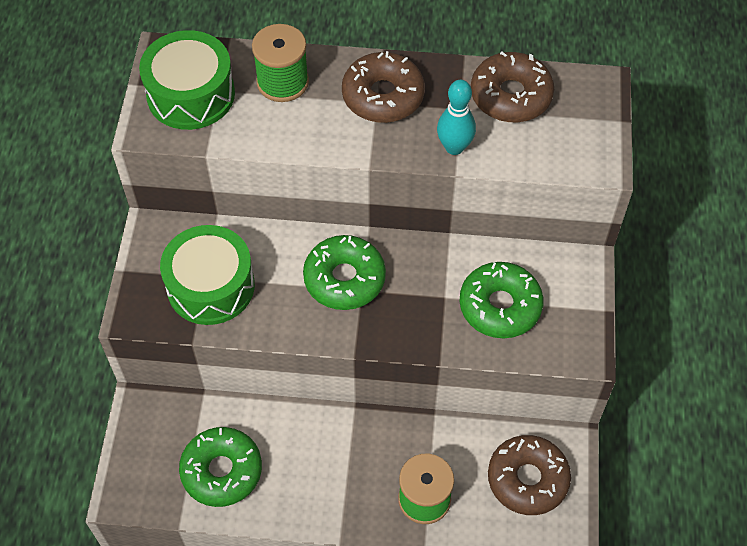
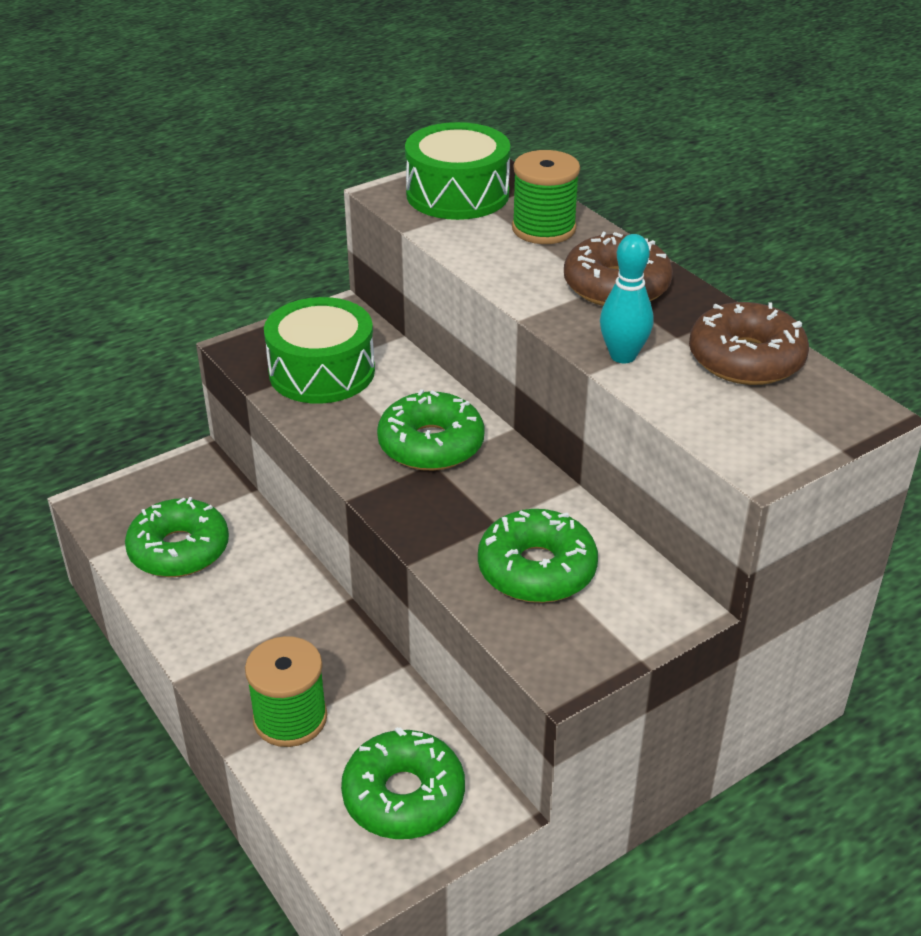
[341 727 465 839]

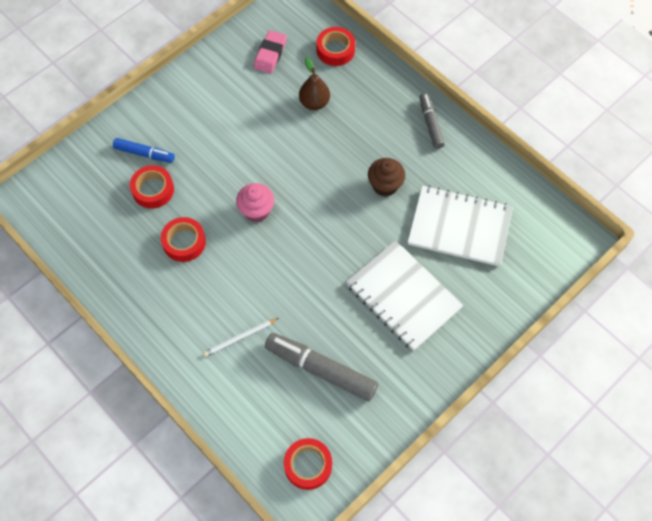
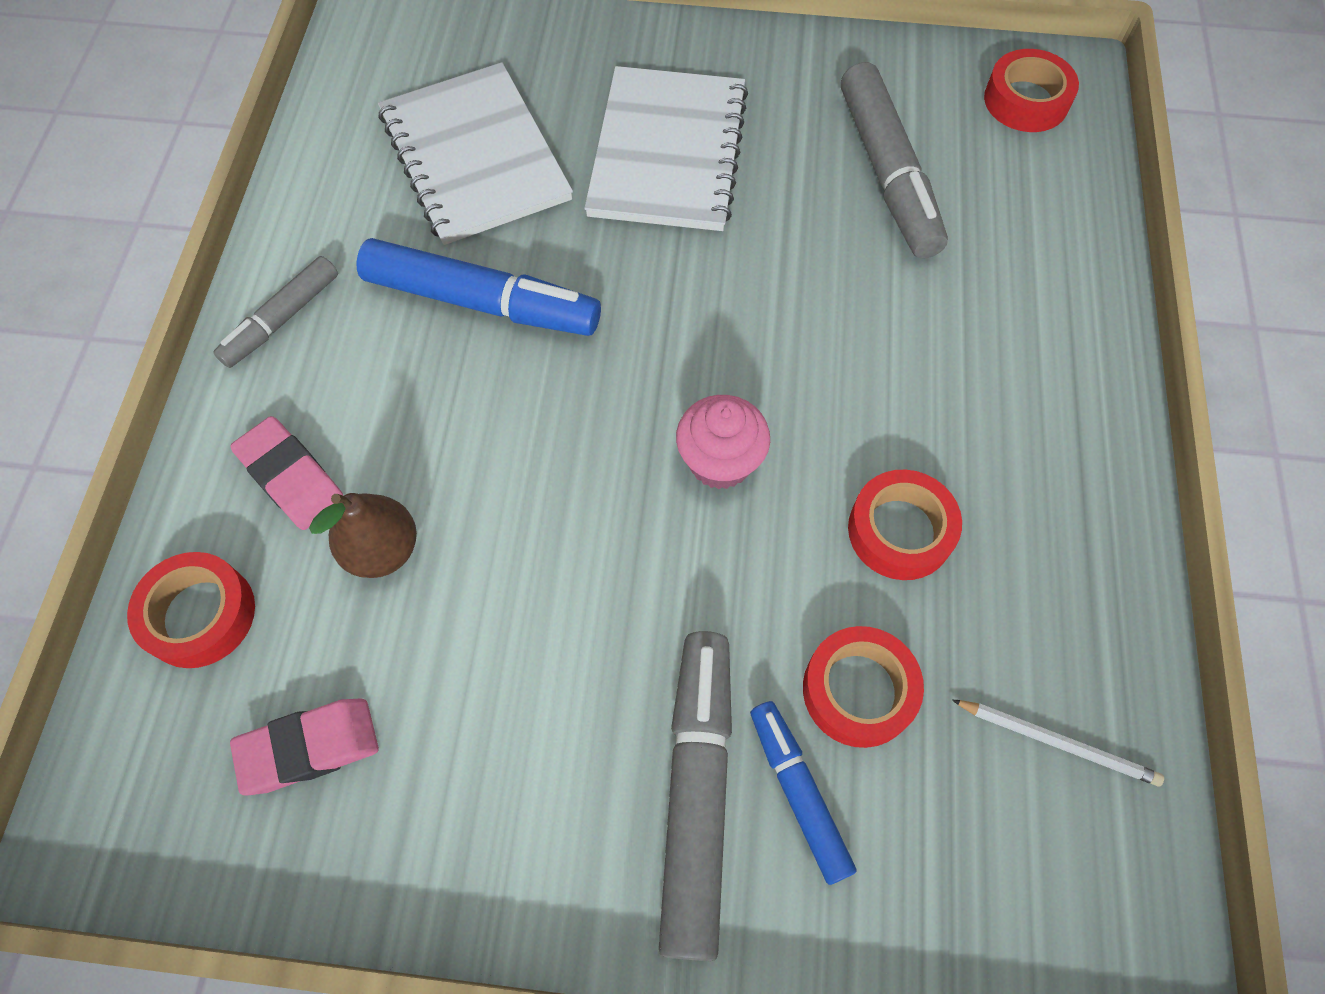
[357 238 601 336]
[952 700 1164 786]
[230 416 344 530]
[659 631 732 961]

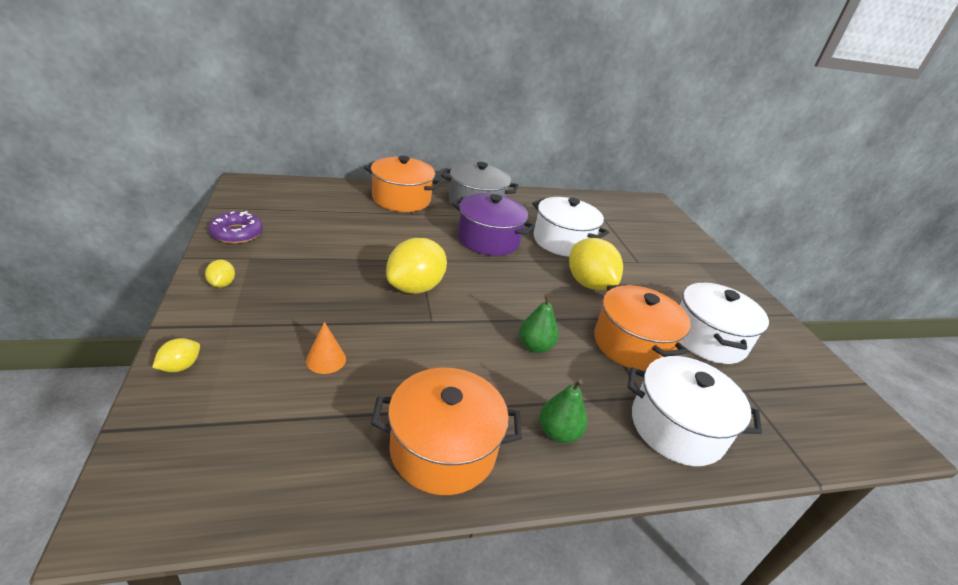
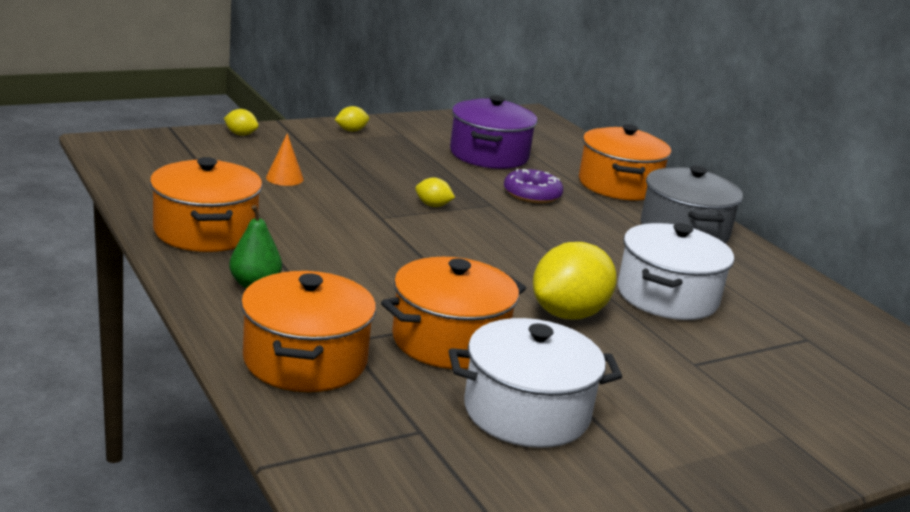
[450 95 538 169]
[504 169 563 204]
[415 178 455 207]
[519 294 559 353] (first image)
[241 271 376 392]

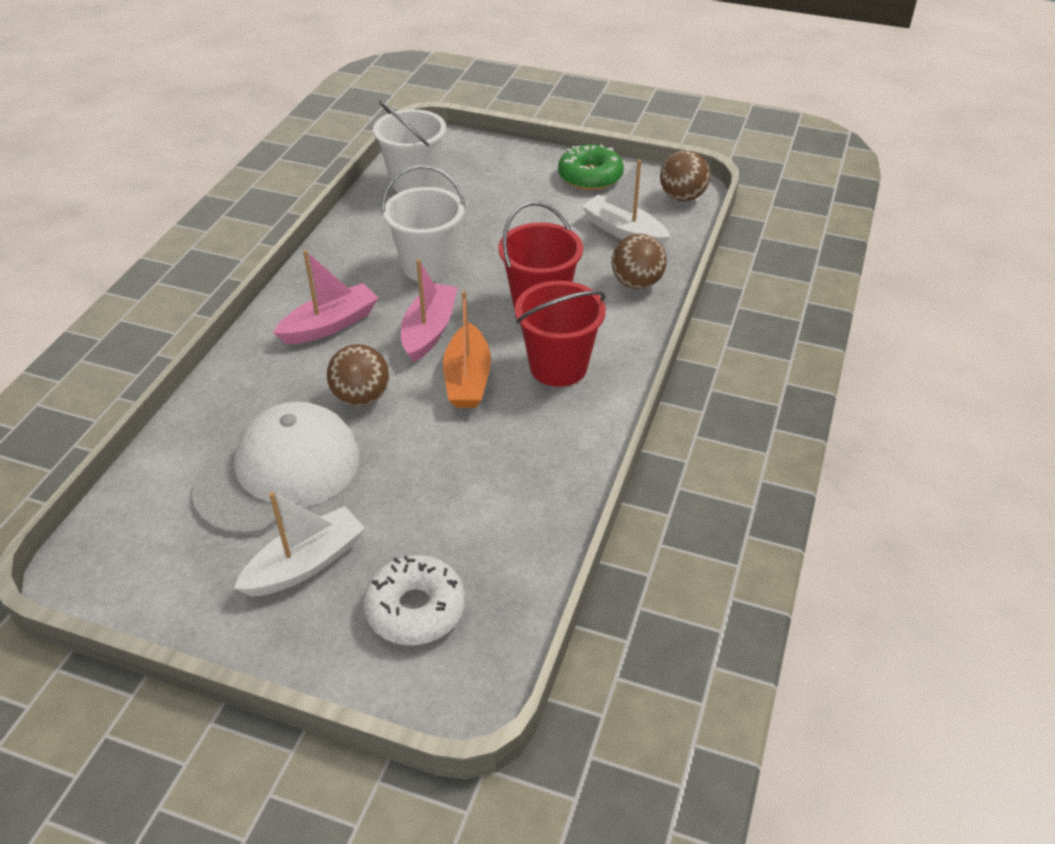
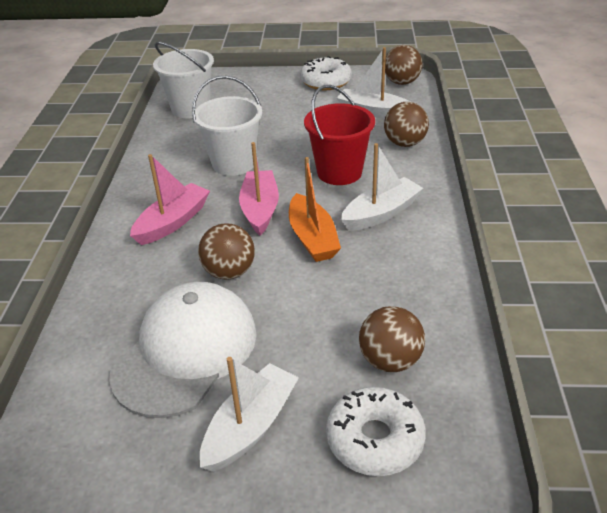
[300 56 352 90]
[341 143 423 231]
[359 306 425 372]

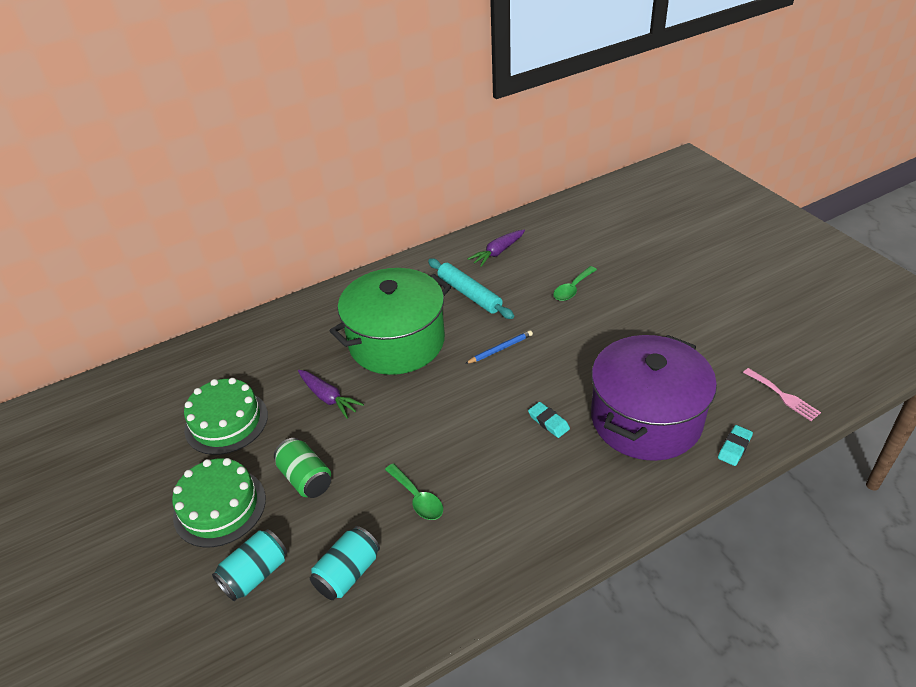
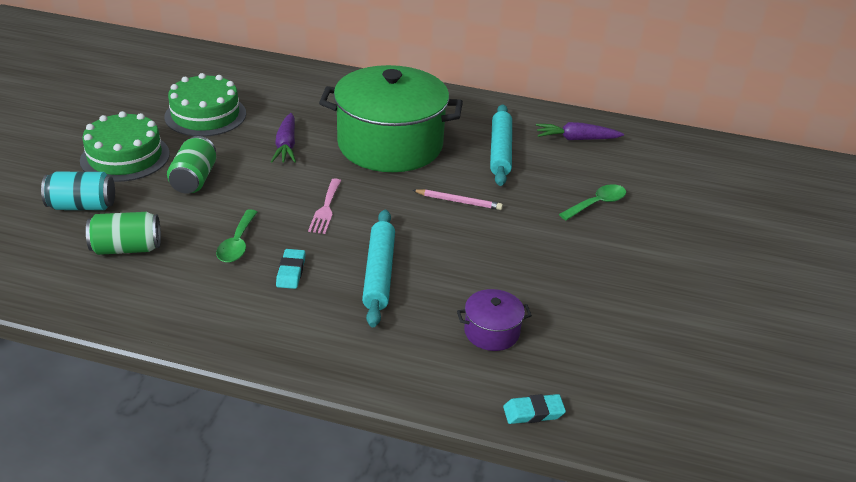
[559 184 626 220]
[412 189 503 210]
[457 289 532 351]
[308 178 341 234]
[276 249 306 289]
[86 212 161 255]
[362 210 395 327]

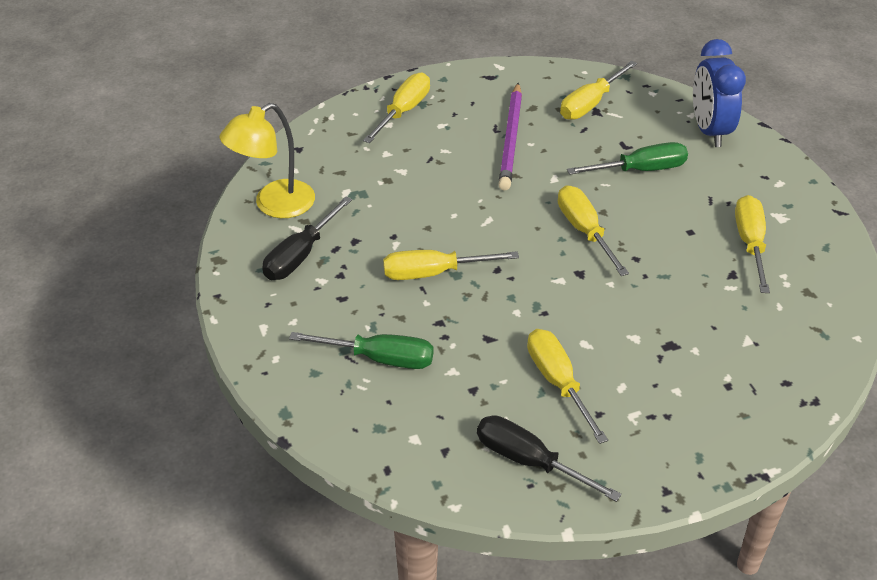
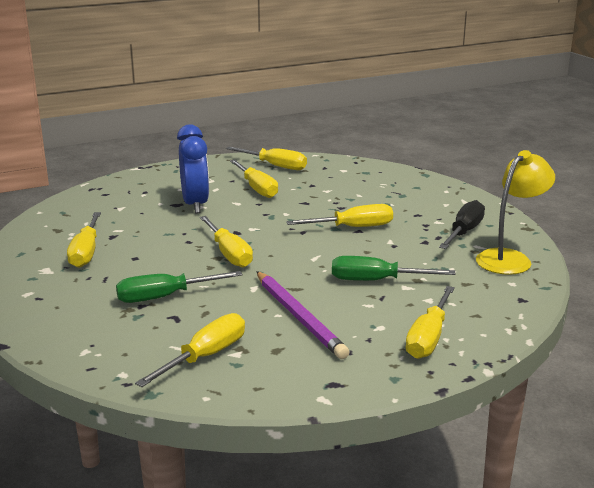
[177 124 209 213]
[256 271 349 359]
[332 256 456 281]
[226 147 307 170]

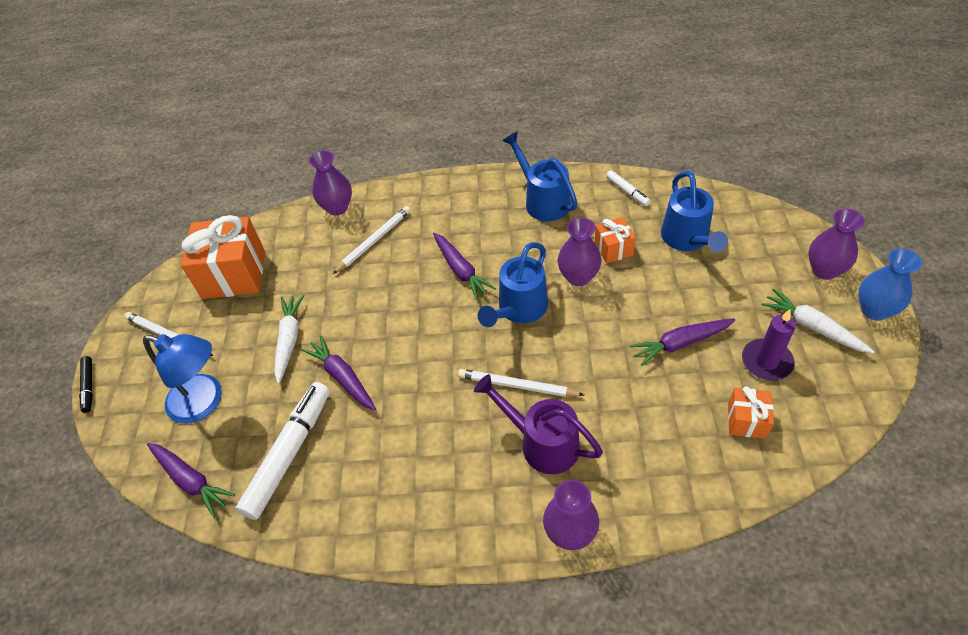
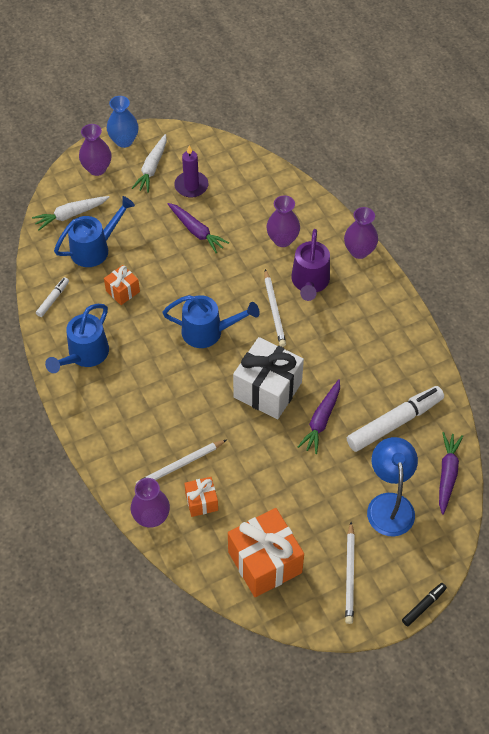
[136 440 227 484]
[266 195 300 247]
[433 233 496 300] (first image)
[32 196 109 230]
[347 386 444 452]
[184 477 218 517]
[233 337 304 419]

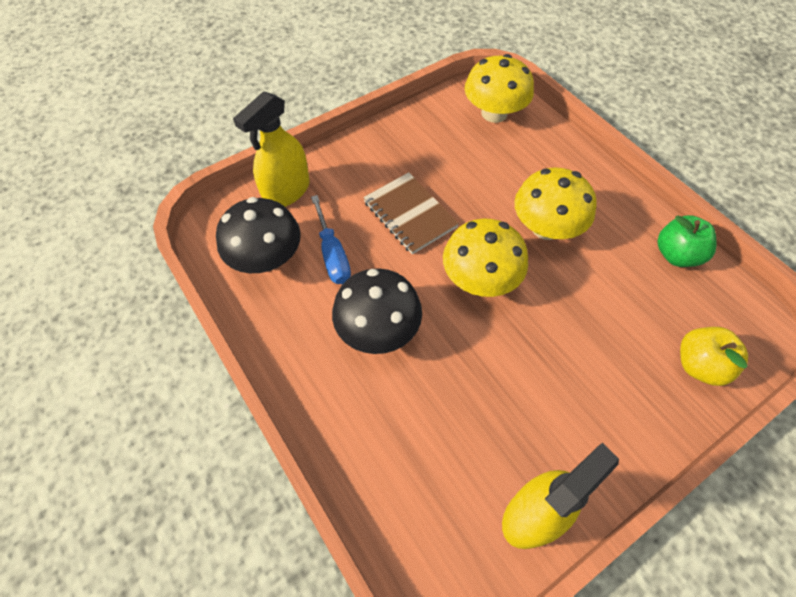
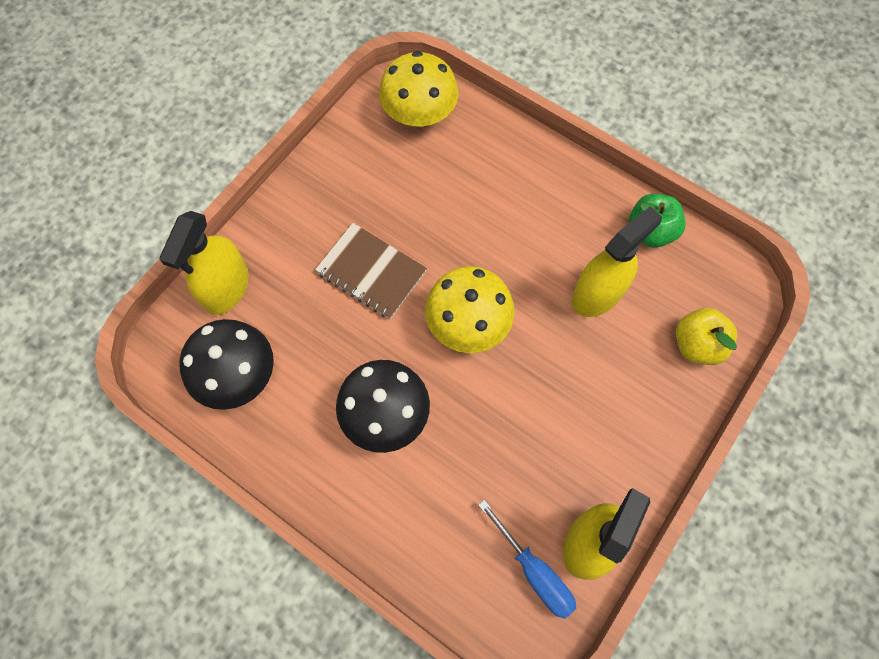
[514 168 597 240] (first image)
[478 500 576 619]
[572 206 662 317]

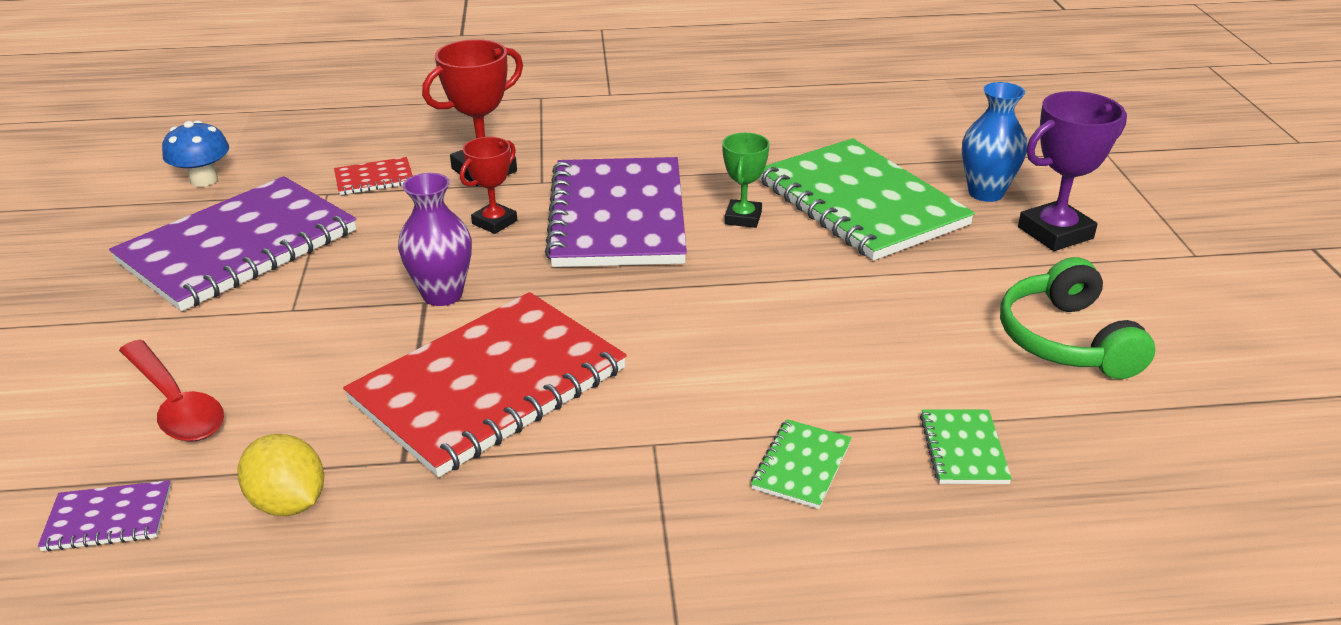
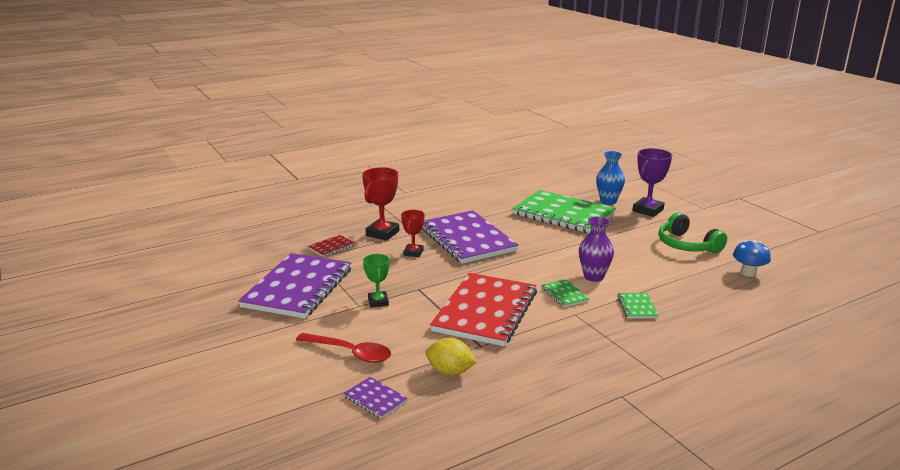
[733 240 771 277]
[363 254 390 308]
[579 216 614 282]
[541 279 589 307]
[343 377 408 419]

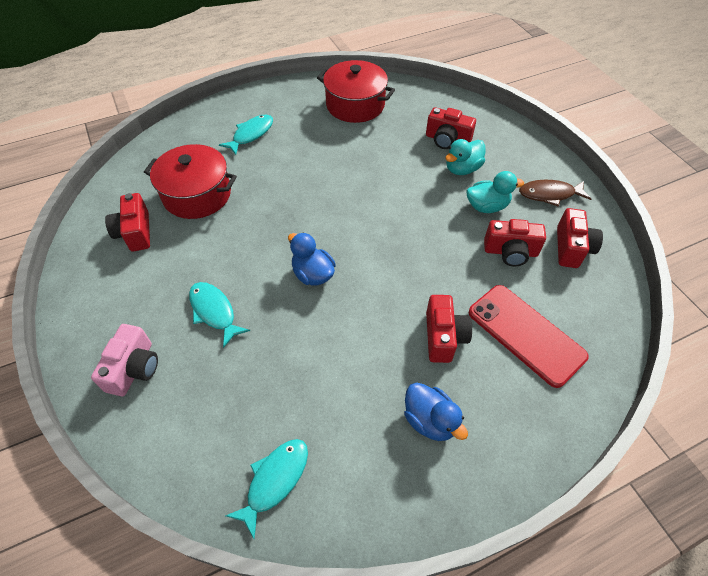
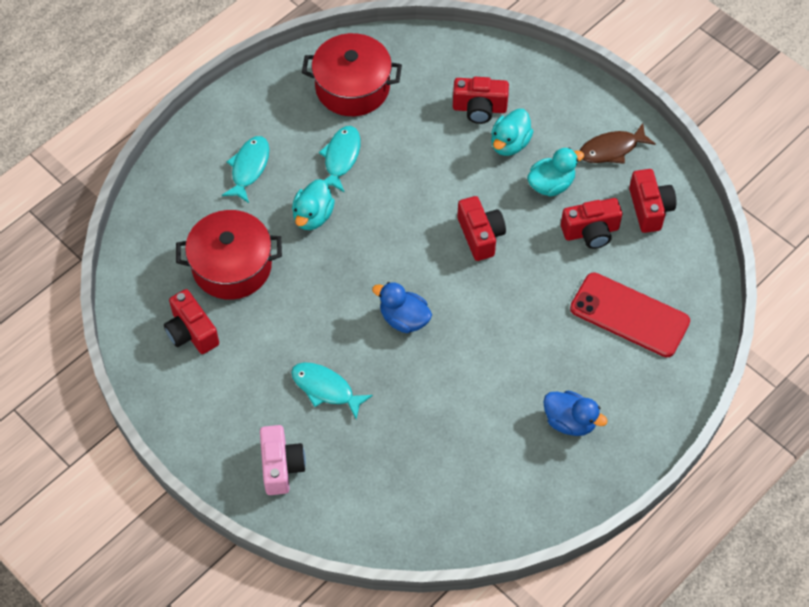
[457 196 506 261]
[319 126 360 193]
[292 179 335 230]

